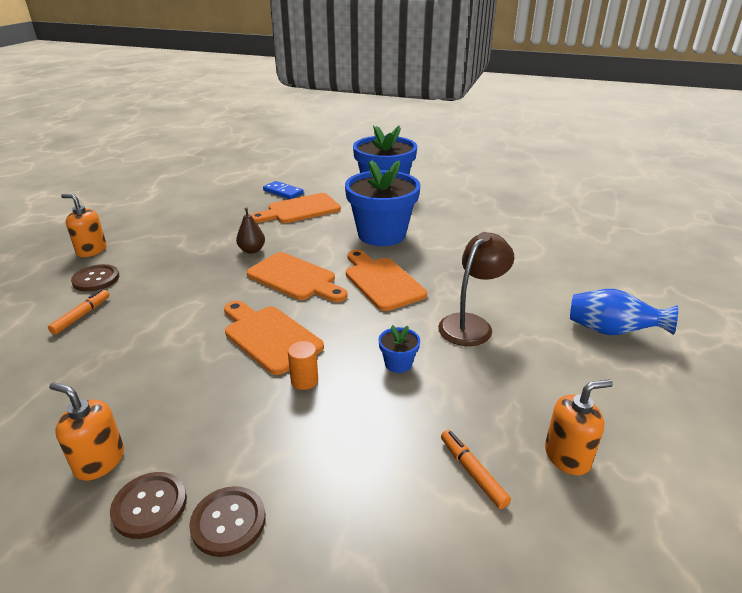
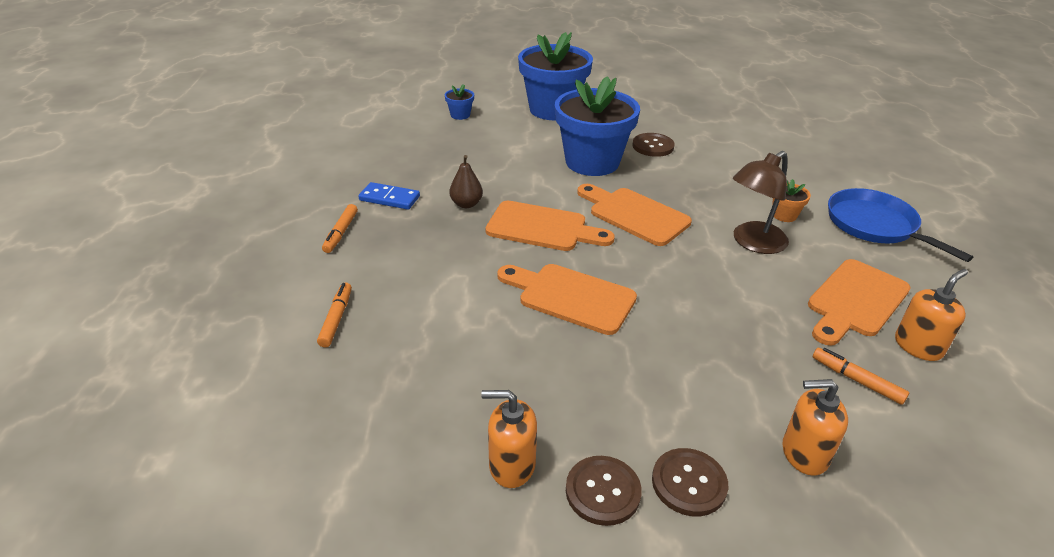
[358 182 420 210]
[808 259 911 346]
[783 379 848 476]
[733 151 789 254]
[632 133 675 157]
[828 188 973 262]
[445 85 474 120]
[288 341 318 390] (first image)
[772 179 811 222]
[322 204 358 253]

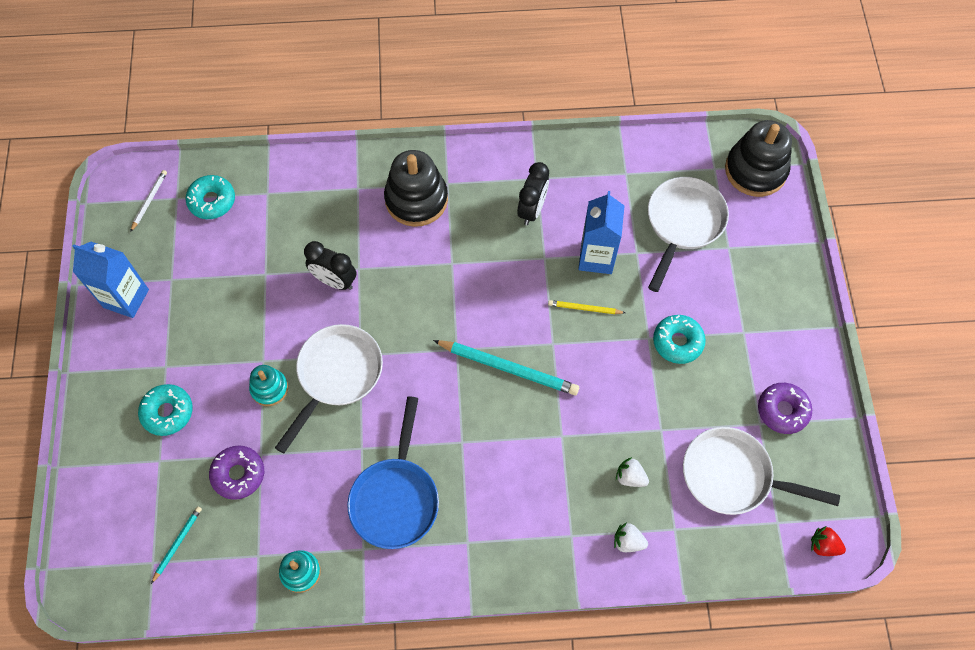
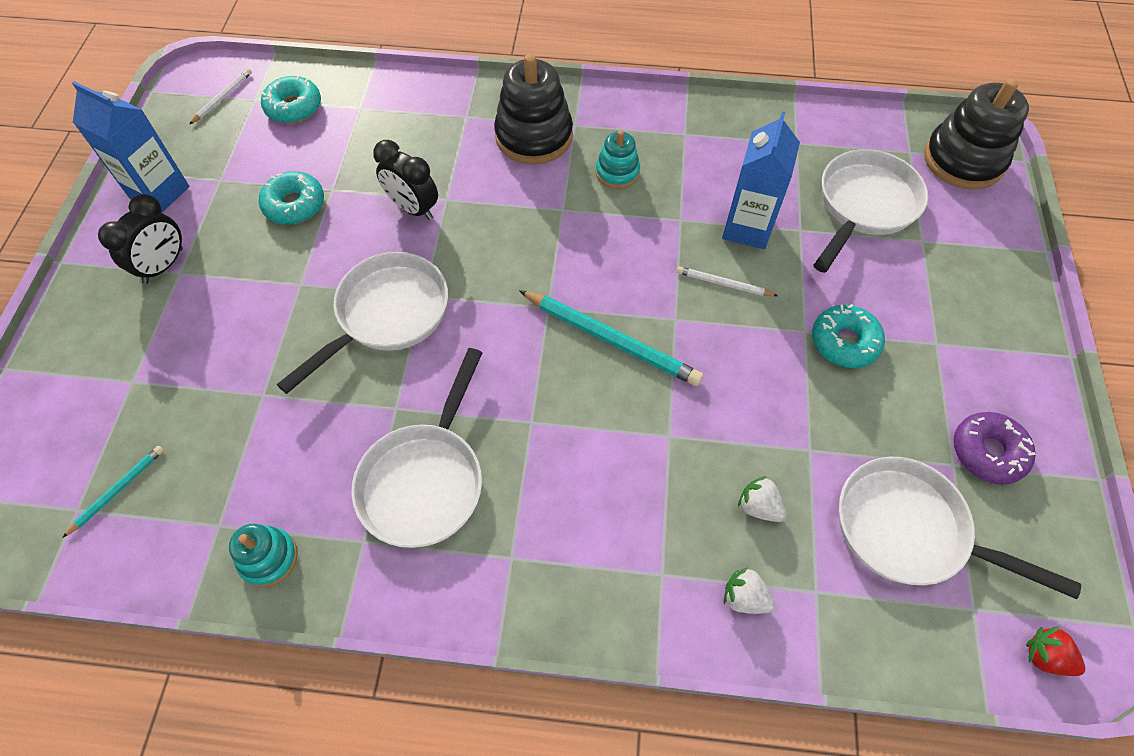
[98 194 183 284]
[677 266 778 296]
[596 130 640 189]
[258 171 324 225]
[351 348 482 548]
[209 445 264 500] (first image)

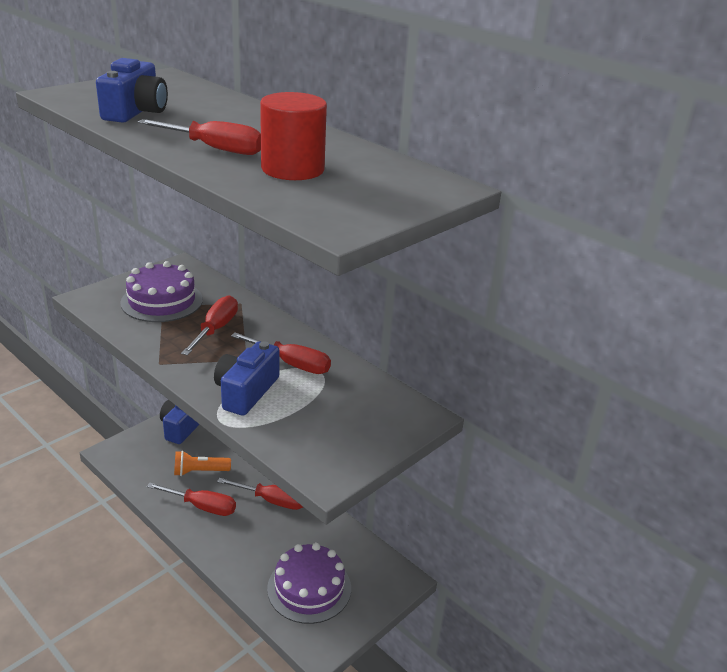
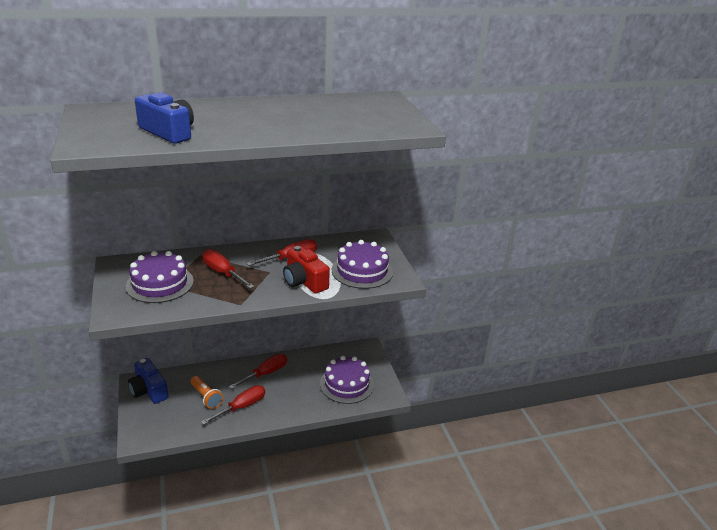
[260 92 327 180] (first image)
[138 119 261 155] (first image)
[283 246 330 294]
[191 376 223 409]
[332 240 393 289]

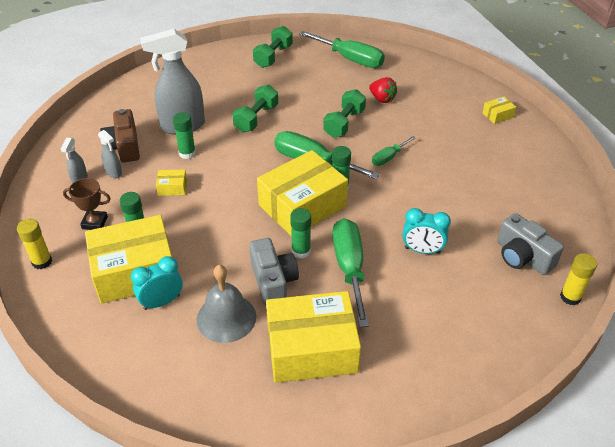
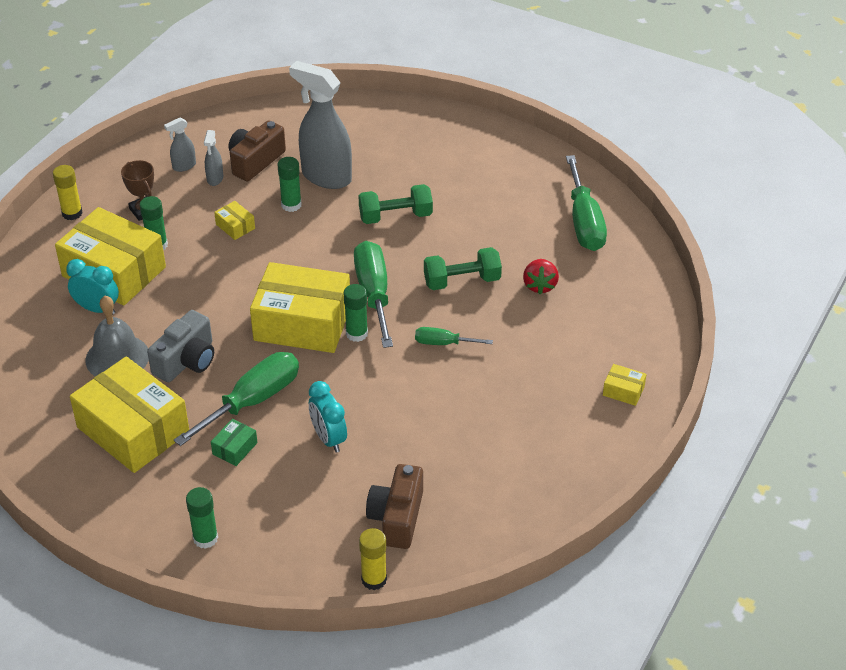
[253 26 293 68] (first image)
[186 487 218 549]
[366 464 423 549]
[211 419 257 466]

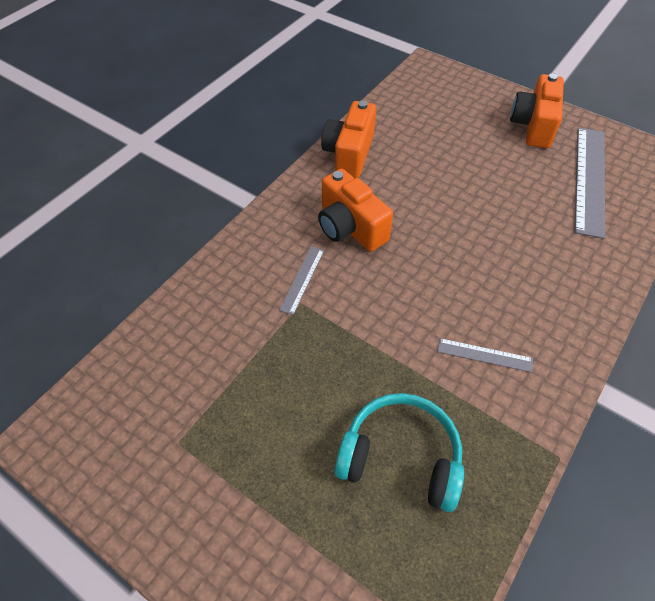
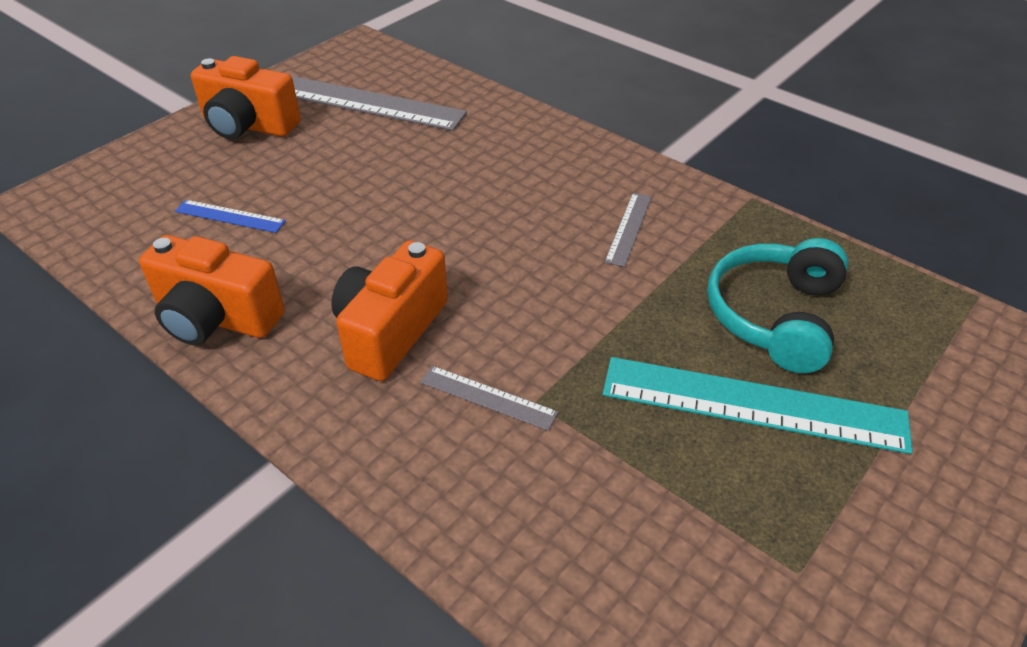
[331 241 448 381]
[175 200 286 233]
[603 357 913 454]

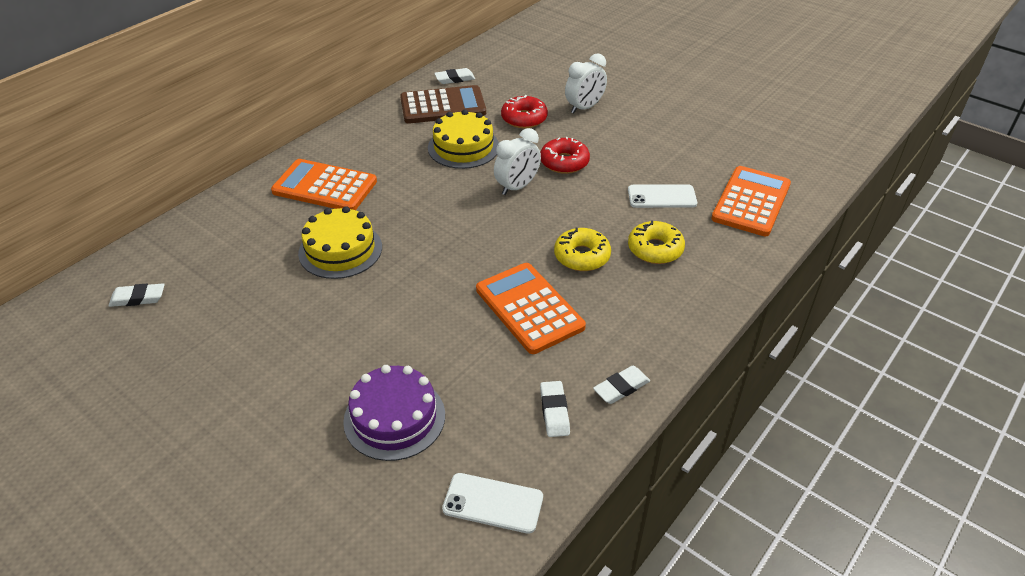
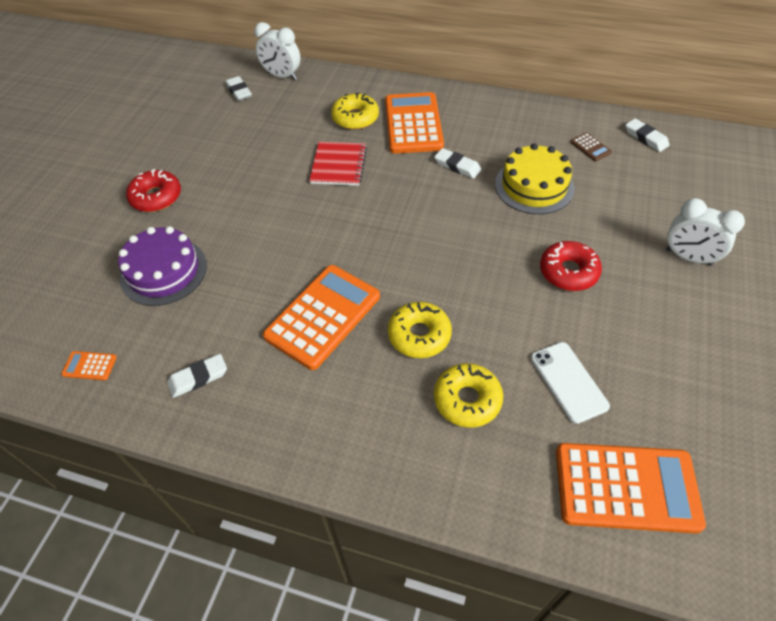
[571 132 612 161]
[126 169 181 212]
[254 22 300 80]
[309 142 367 186]
[435 148 481 179]
[61 351 117 380]
[331 92 379 130]

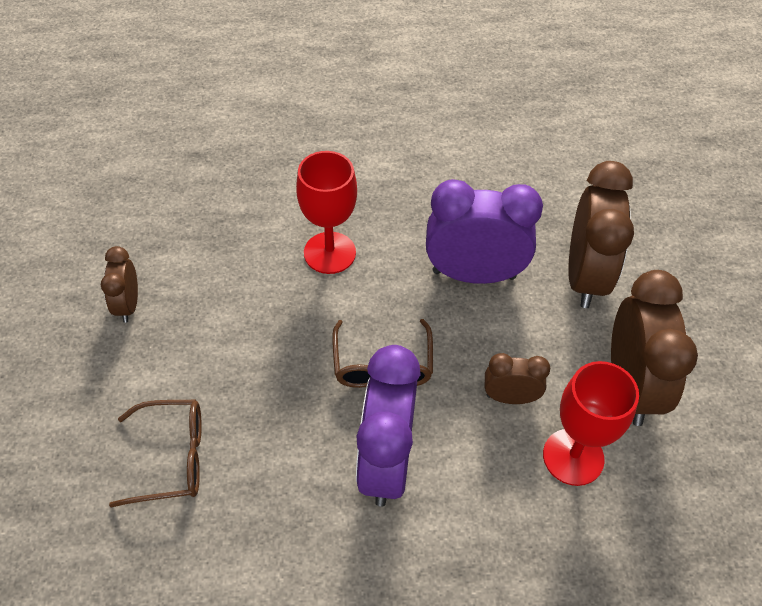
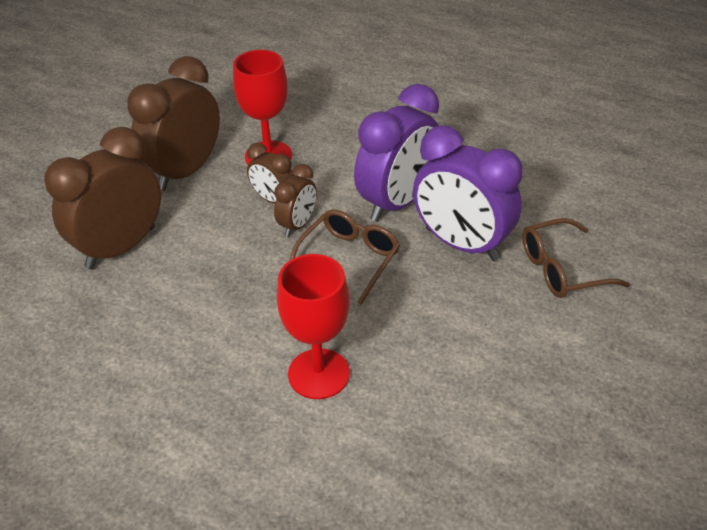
[413 126 523 261]
[274 164 317 237]
[522 218 630 298]

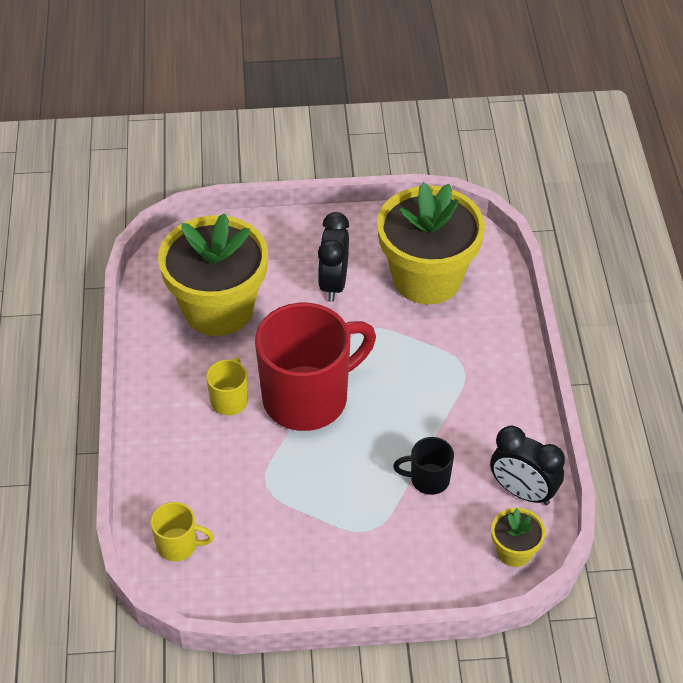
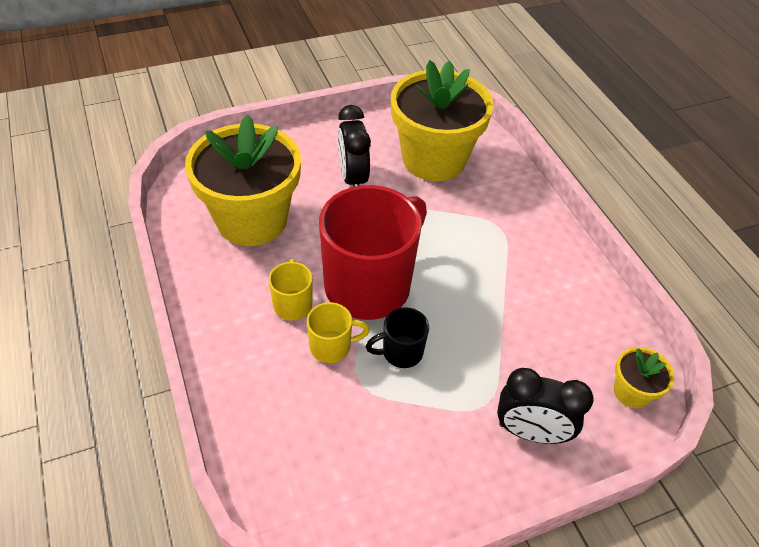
[497 368 594 444]
[366 307 429 368]
[307 302 370 363]

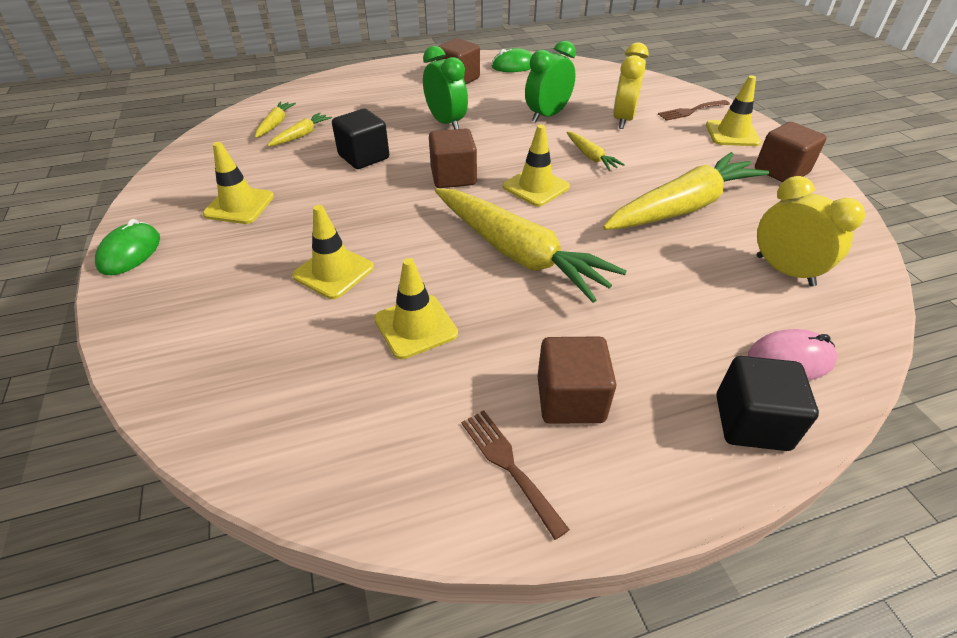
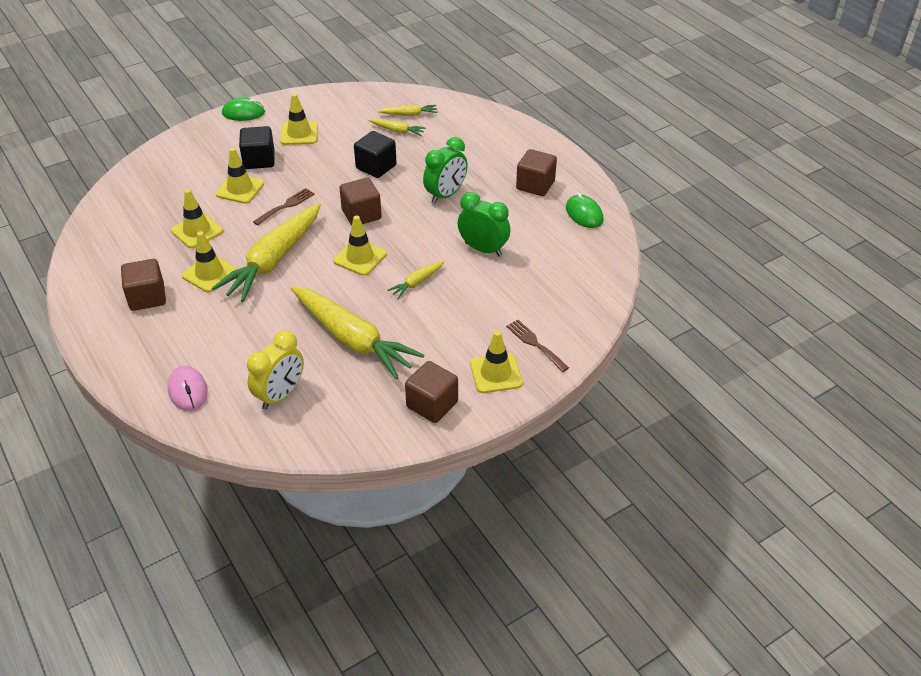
[613 42 649 129] (first image)
[239 126 275 169]
[253 188 315 226]
[182 231 237 292]

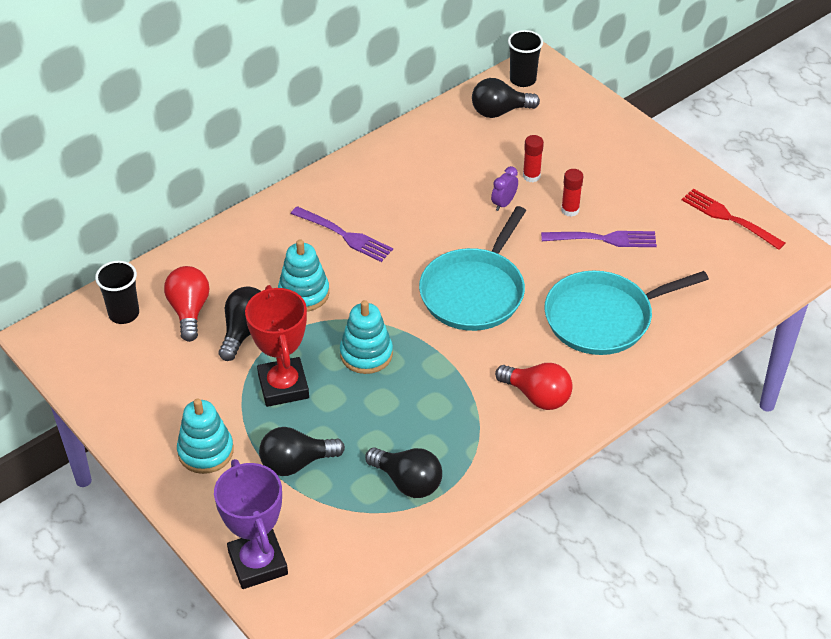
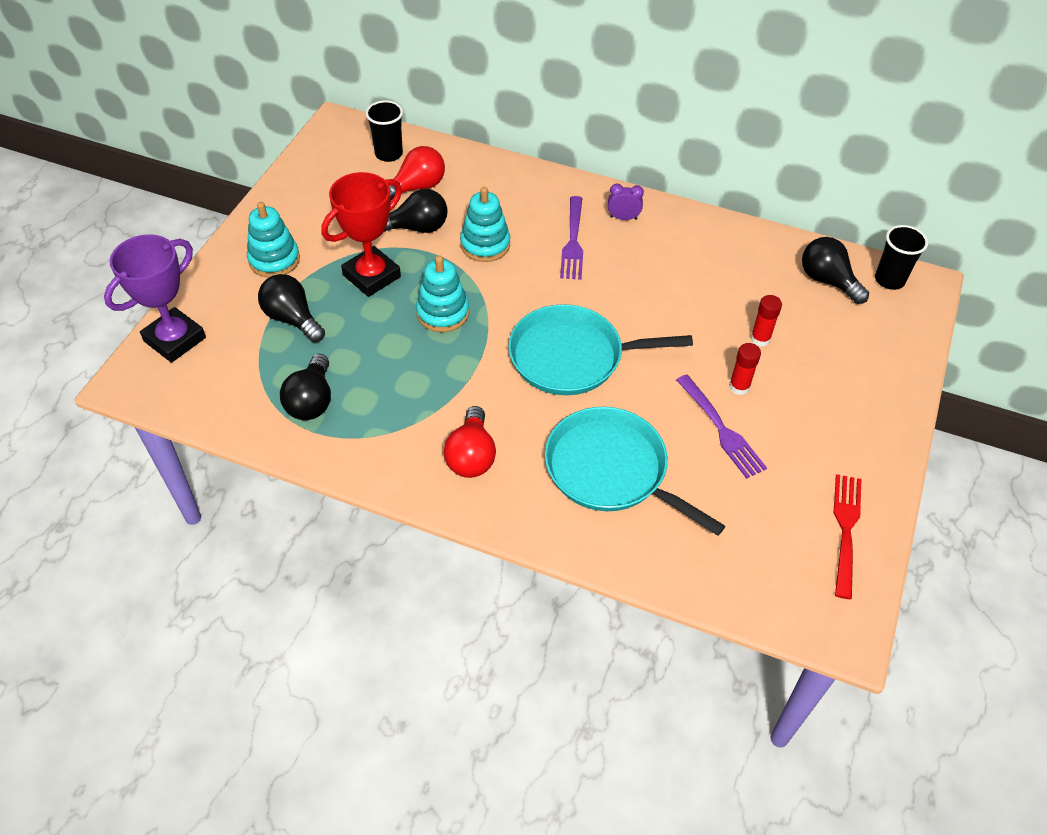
[608 184 644 220]

